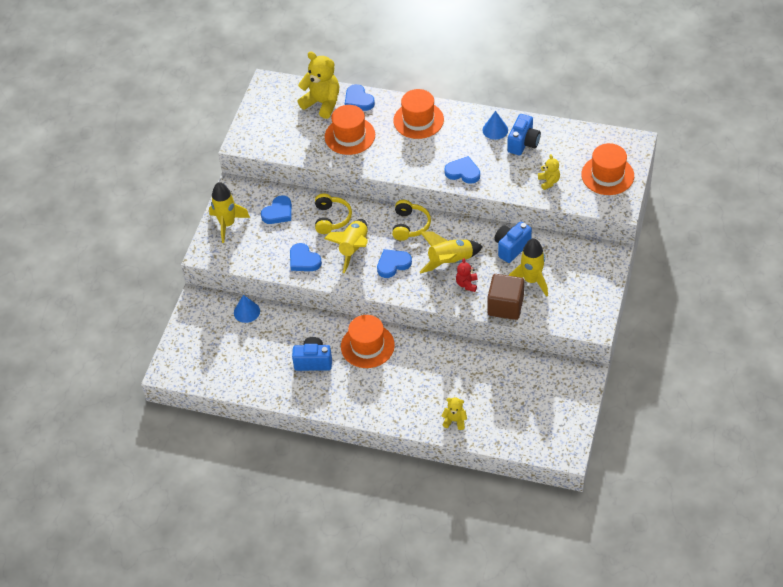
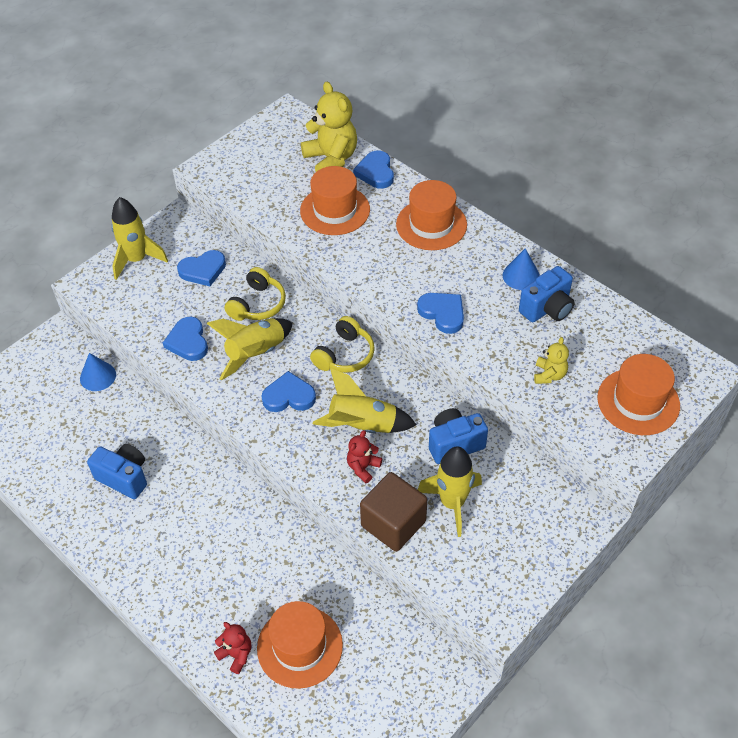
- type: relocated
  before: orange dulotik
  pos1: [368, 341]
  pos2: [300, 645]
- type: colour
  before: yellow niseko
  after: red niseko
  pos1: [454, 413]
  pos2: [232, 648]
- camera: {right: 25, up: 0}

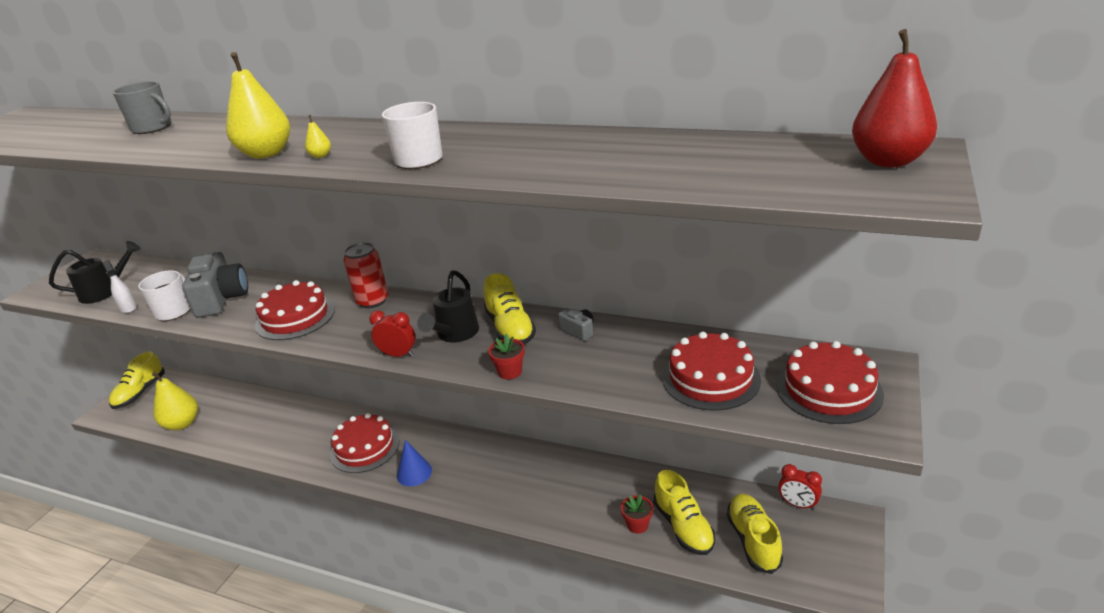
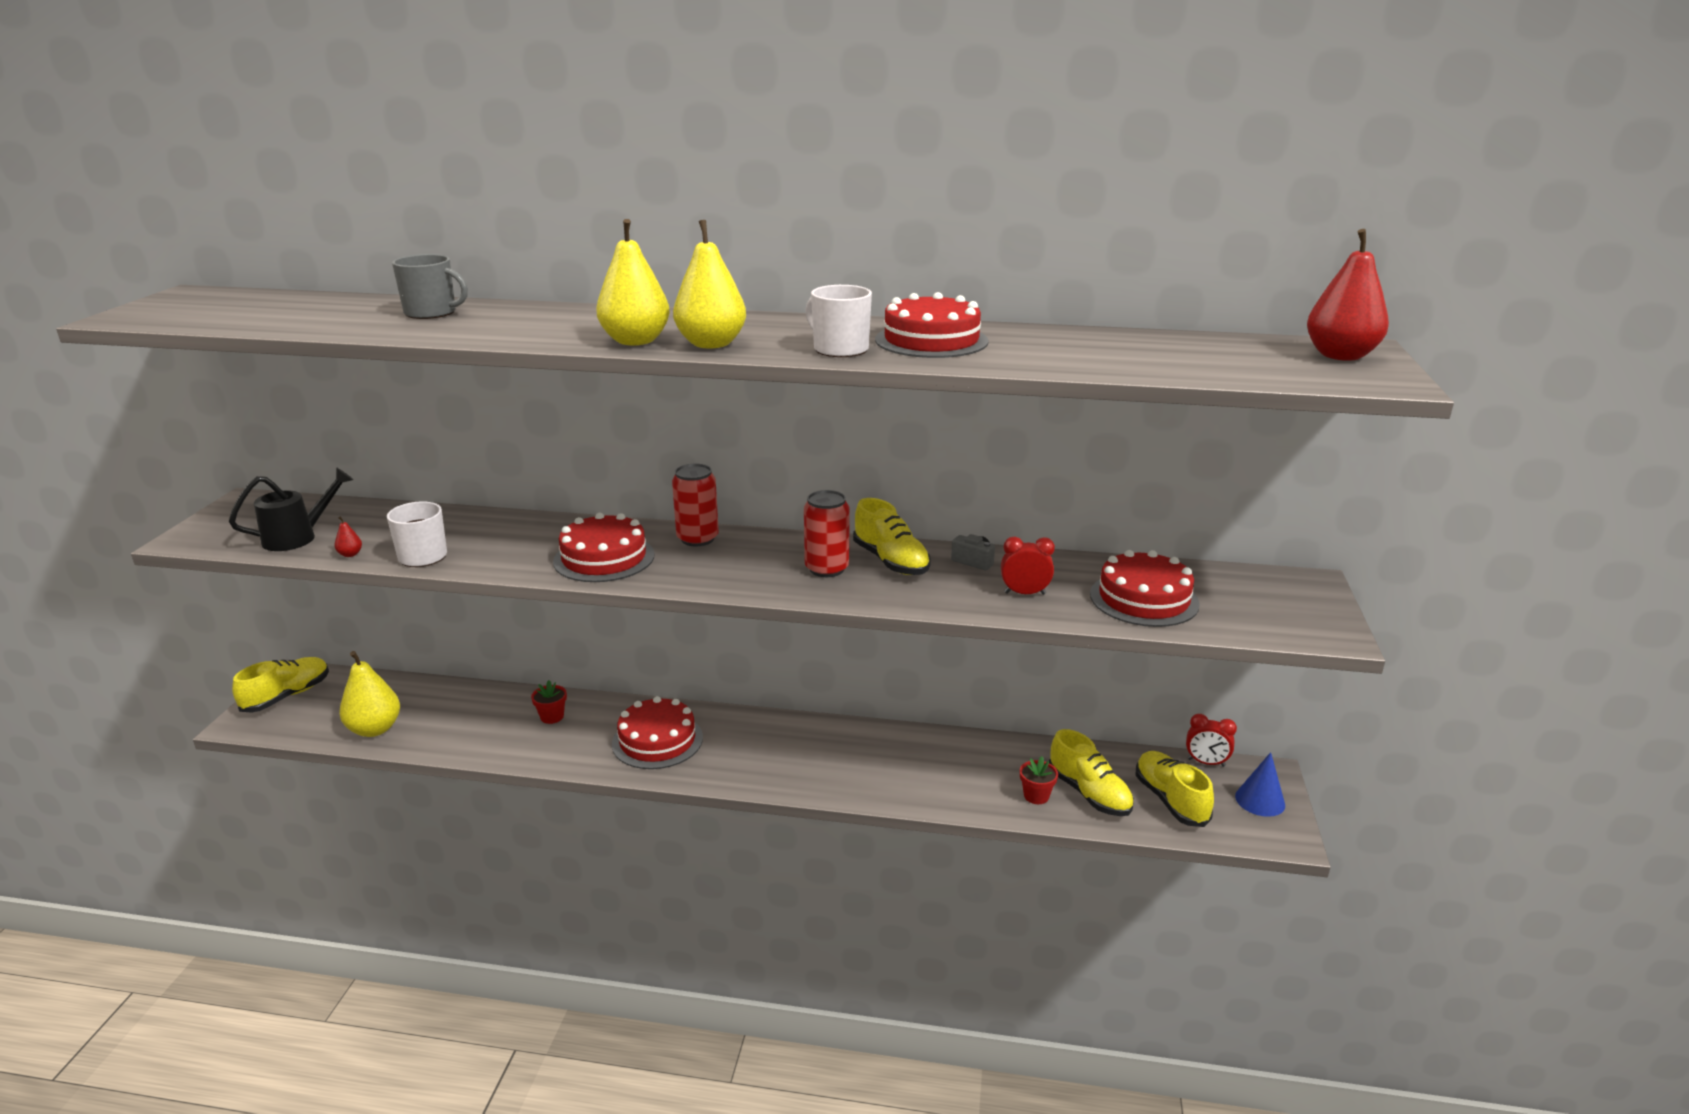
- type: exchanged
  before: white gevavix
  after: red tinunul
  pos1: [119, 286]
  pos2: [348, 537]
- type: spun
  before: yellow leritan
  pos1: [137, 380]
  pos2: [280, 684]
  turn: -150
- type: missing
  before: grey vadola
  pos1: [215, 285]
- type: size
  before: yellow tinunul
  pos1: [318, 136]
  pos2: [709, 284]
  scale: 2.46
- type: relocated
  before: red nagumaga
  pos1: [392, 333]
  pos2: [1028, 566]
- type: relocated
  before: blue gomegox
  pos1: [414, 463]
  pos2: [1260, 784]
- type: exchanged
  before: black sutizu
  after: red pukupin
  pos1: [448, 307]
  pos2: [826, 533]
- type: relocated
  before: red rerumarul
  pos1: [506, 357]
  pos2: [549, 702]
- type: relocated
  before: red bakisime
  pos1: [830, 382]
  pos2: [932, 325]
- camera: {right: -15, up: -5}

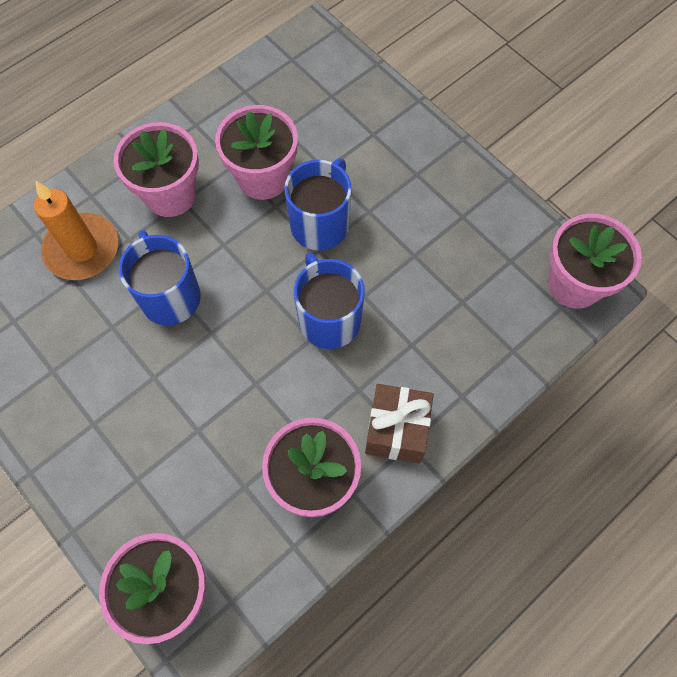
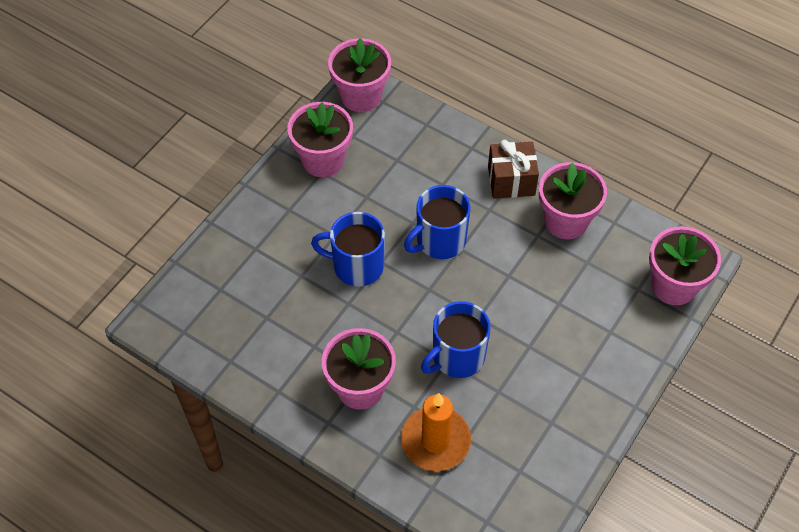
- type: relocated
  before: pink rerumarul
  pos1: [256, 152]
  pos2: [320, 139]
- camera: {right: -105, up: -10}

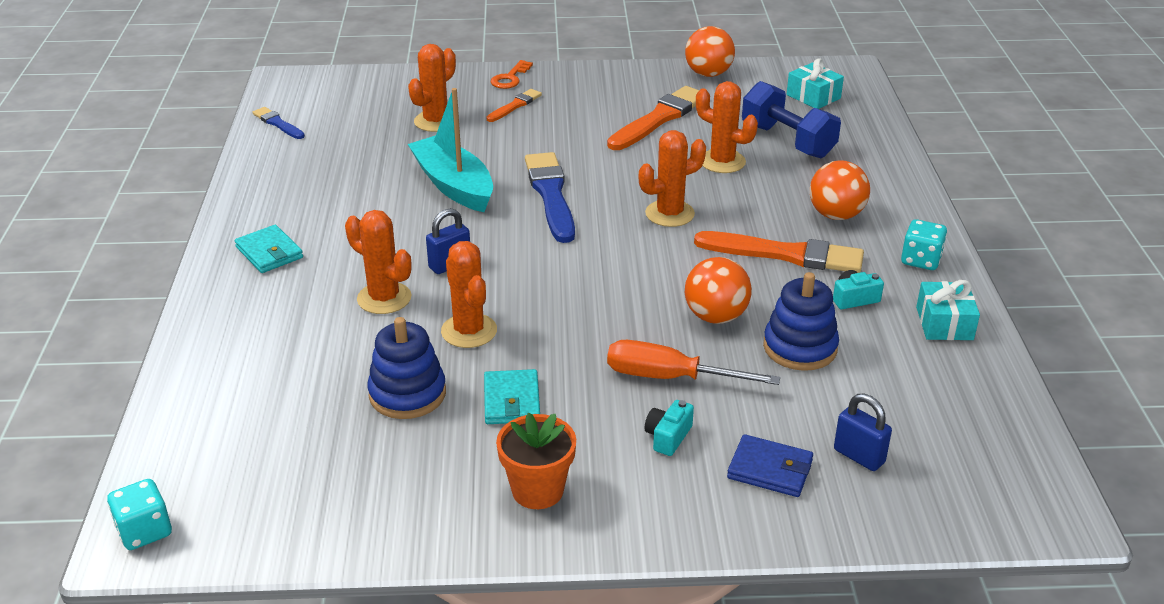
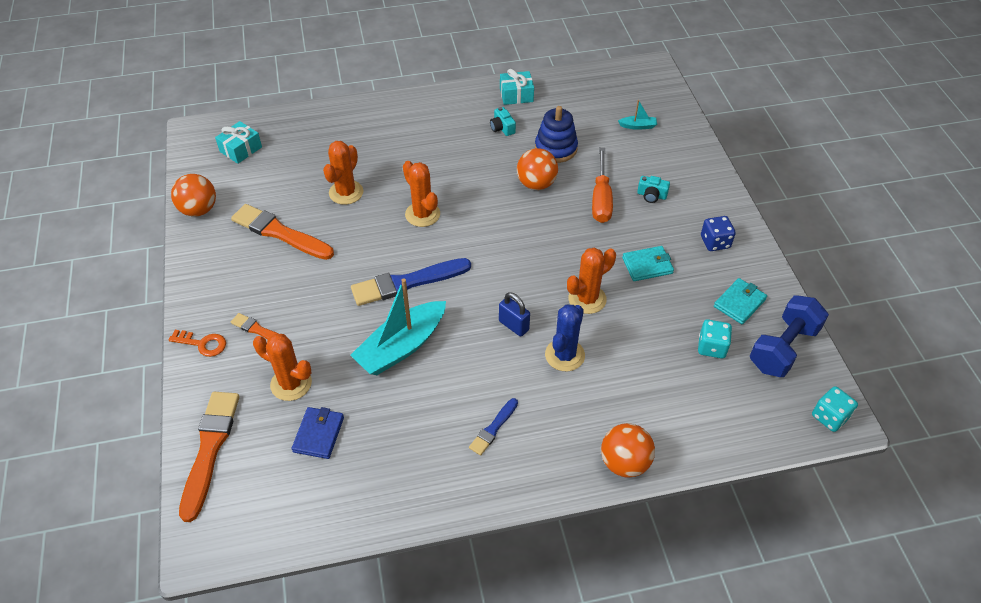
- type: relocated
  before: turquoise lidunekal
  pos1: [269, 249]
  pos2: [740, 301]
- type: relocated
  before: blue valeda
  pos1: [278, 123]
  pos2: [493, 427]
- type: colour
  before: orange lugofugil
  after: blue lugofugil
  pos1: [378, 262]
  pos2: [565, 337]
- type: missing
  before: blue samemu
  pos1: [406, 368]
- type: exchanged
  before: orange rerumarul
  after: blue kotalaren
  pos1: [536, 461]
  pos2: [718, 233]
- type: relocated
  before: orange valeda
  pos1: [779, 252]
  pos2: [209, 457]
- type: relocated
  before: blue lidunekal
  pos1: [770, 465]
  pos2: [318, 433]
- type: relocated
  before: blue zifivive
  pos1: [791, 119]
  pos2: [789, 336]
- type: relocated
  before: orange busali
  pos1: [840, 190]
  pos2: [628, 450]
- type: exchanged
  before: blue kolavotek
  after: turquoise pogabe
  pos1: [863, 432]
  pos2: [637, 115]
- type: relocated
  before: turquoise kotalaren
  pos1: [924, 244]
  pos2: [715, 339]
- camera: {right: -100, up: 15}

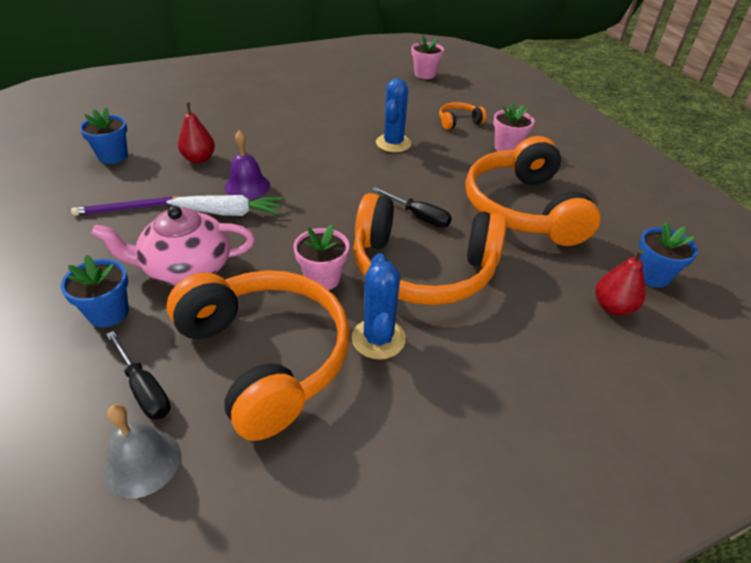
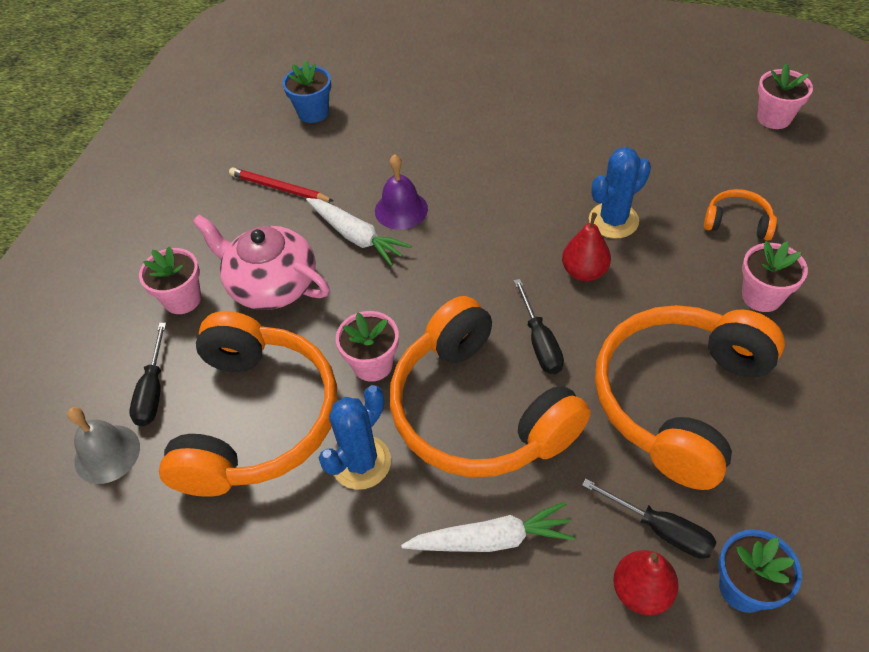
- type: colour
  before: blue rerumarul
  after: pink rerumarul
  pos1: [95, 291]
  pos2: [170, 280]
- type: colour
  before: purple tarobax
  after: red tarobax
  pos1: [124, 206]
  pos2: [281, 184]
- type: relocated
  before: red tinunul
  pos1: [196, 133]
  pos2: [586, 247]
- type: appeared
  after: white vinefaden
  pos2: [488, 527]
- type: appeared
  after: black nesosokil
  pos2: [649, 519]
- camera: {right: 45, up: 10}

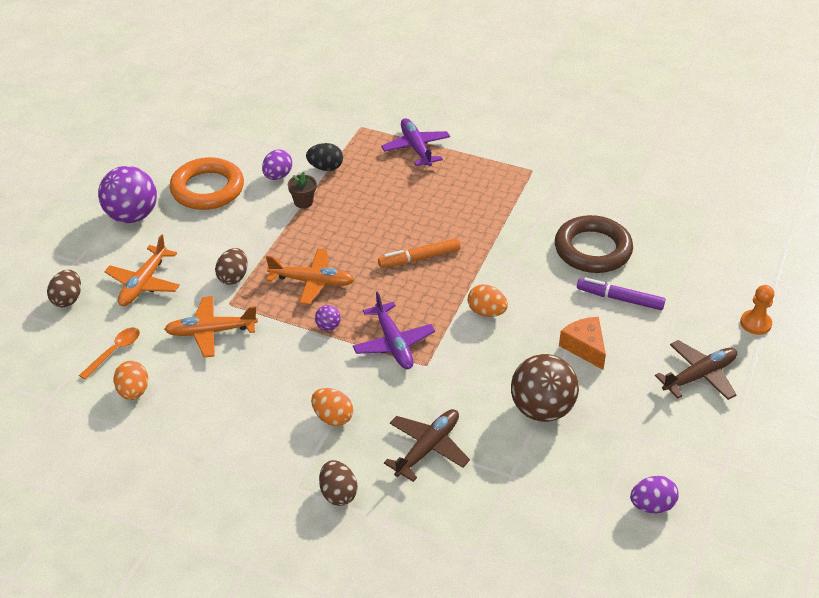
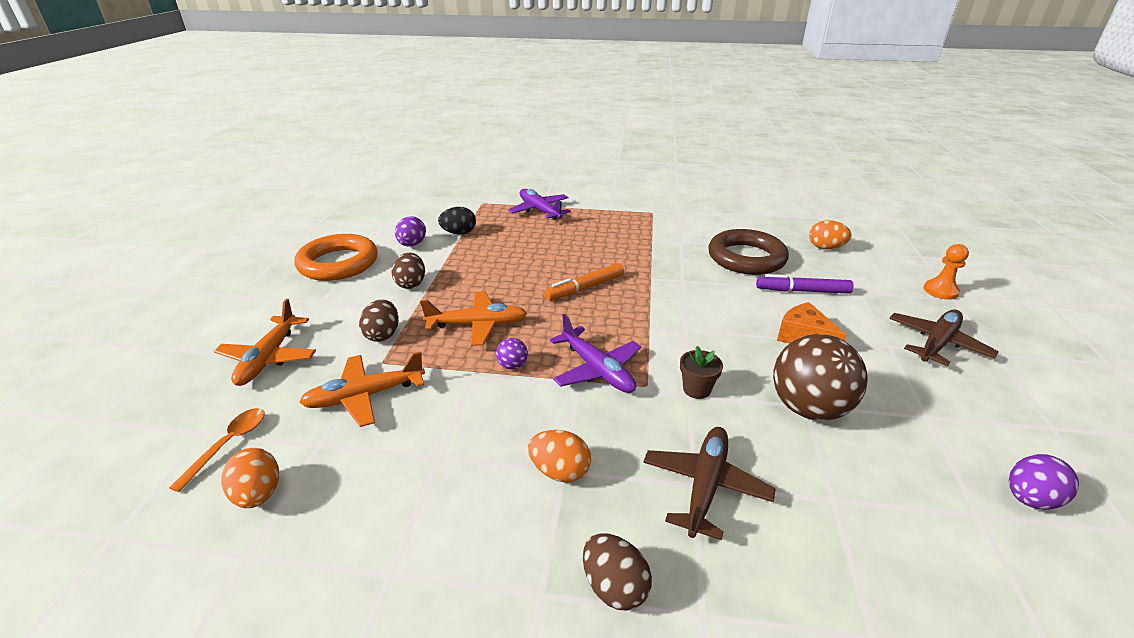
- type: relocated
  before: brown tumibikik
  pos1: [64, 288]
  pos2: [408, 271]
- type: missing
  before: purple busali
  pos1: [127, 194]
- type: relocated
  before: brown rerumarul
  pos1: [302, 190]
  pos2: [701, 372]
- type: relocated
  before: orange tumibikik
  pos1: [488, 300]
  pos2: [830, 234]
- camera: {right: -15, up: -10}

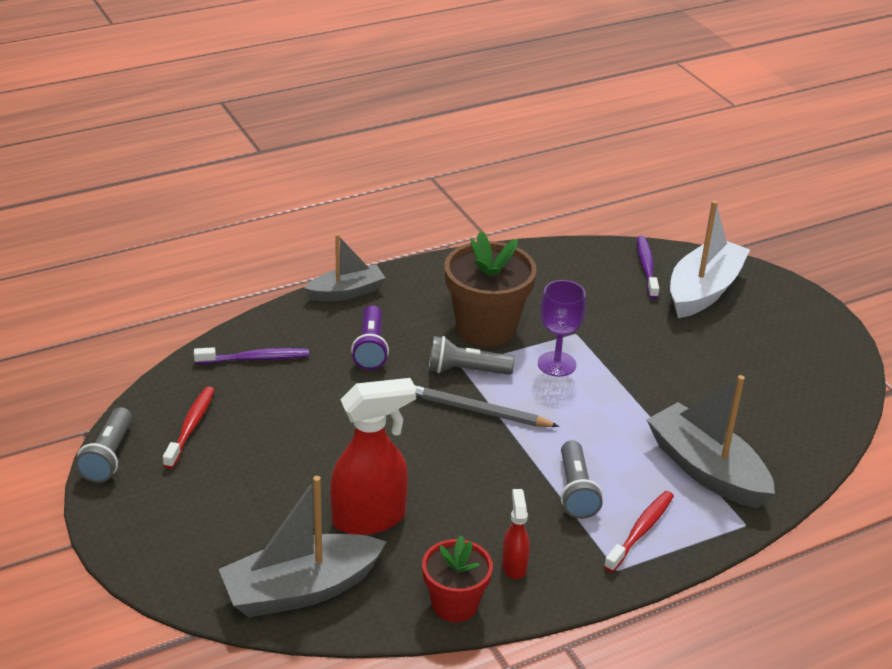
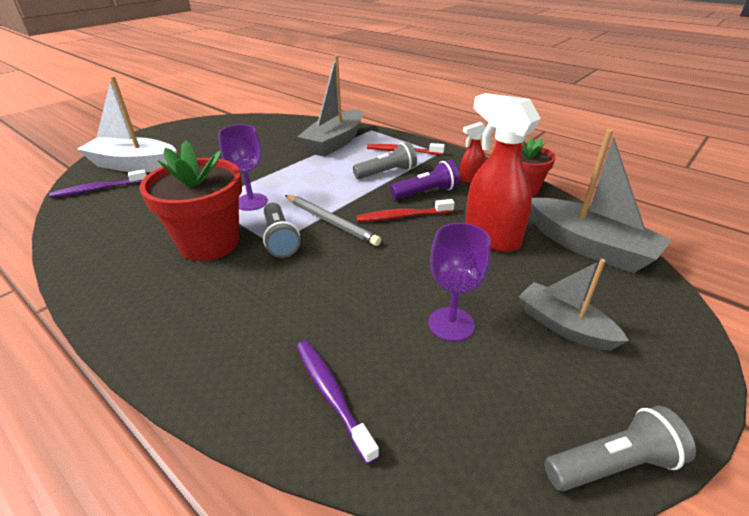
- type: relocated
  before: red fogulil
  pos1: [189, 427]
  pos2: [405, 210]
- type: relocated
  before: grey pogabe
  pos1: [344, 268]
  pos2: [573, 305]
- type: relocated
  before: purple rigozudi
  pos1: [370, 337]
  pos2: [425, 180]
- type: spun
  before: grey tarobax
  pos1: [487, 406]
  pos2: [333, 220]
  turn: -45
- type: colour
  before: brown rerumarul
  after: red rerumarul
  pos1: [490, 288]
  pos2: [190, 200]
- type: appeared
  after: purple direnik
  pos2: [459, 282]
- camera: {right: -110, up: 0}

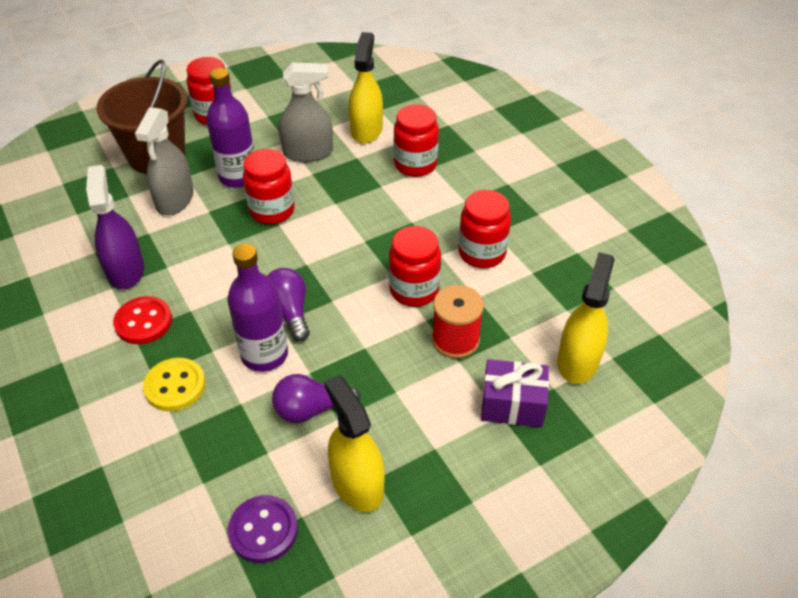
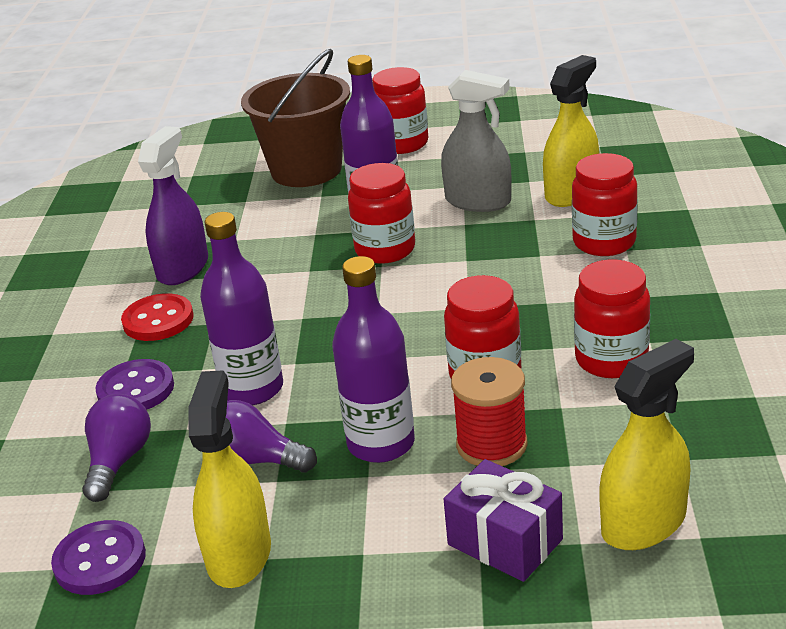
- type: missing
  before: grey gevavix
  pos1: [164, 161]
- type: colour
  before: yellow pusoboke
  after: purple pusoboke
  pos1: [174, 384]
  pos2: [135, 384]
- type: relocated
  before: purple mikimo
  pos1: [288, 304]
  pos2: [116, 448]
- type: appeared
  after: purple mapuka
  pos2: [373, 359]
- camera: {right: 35, up: -15}

